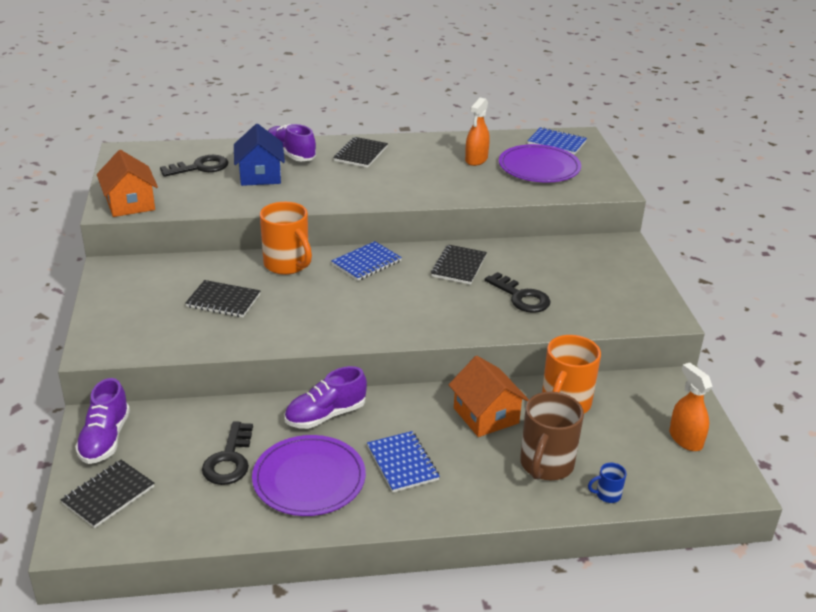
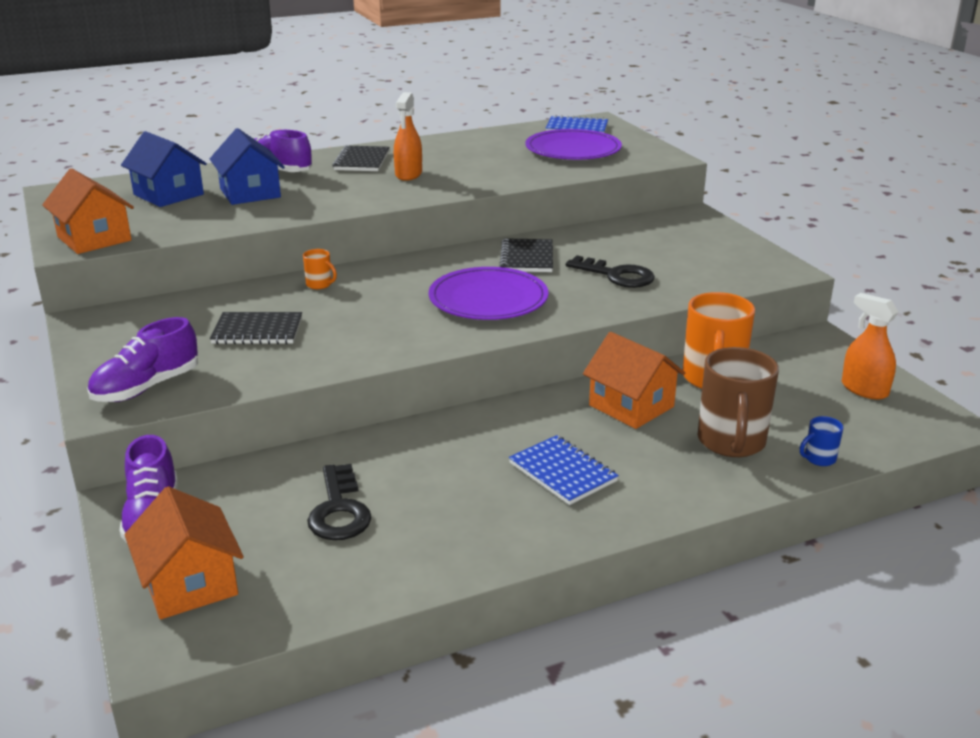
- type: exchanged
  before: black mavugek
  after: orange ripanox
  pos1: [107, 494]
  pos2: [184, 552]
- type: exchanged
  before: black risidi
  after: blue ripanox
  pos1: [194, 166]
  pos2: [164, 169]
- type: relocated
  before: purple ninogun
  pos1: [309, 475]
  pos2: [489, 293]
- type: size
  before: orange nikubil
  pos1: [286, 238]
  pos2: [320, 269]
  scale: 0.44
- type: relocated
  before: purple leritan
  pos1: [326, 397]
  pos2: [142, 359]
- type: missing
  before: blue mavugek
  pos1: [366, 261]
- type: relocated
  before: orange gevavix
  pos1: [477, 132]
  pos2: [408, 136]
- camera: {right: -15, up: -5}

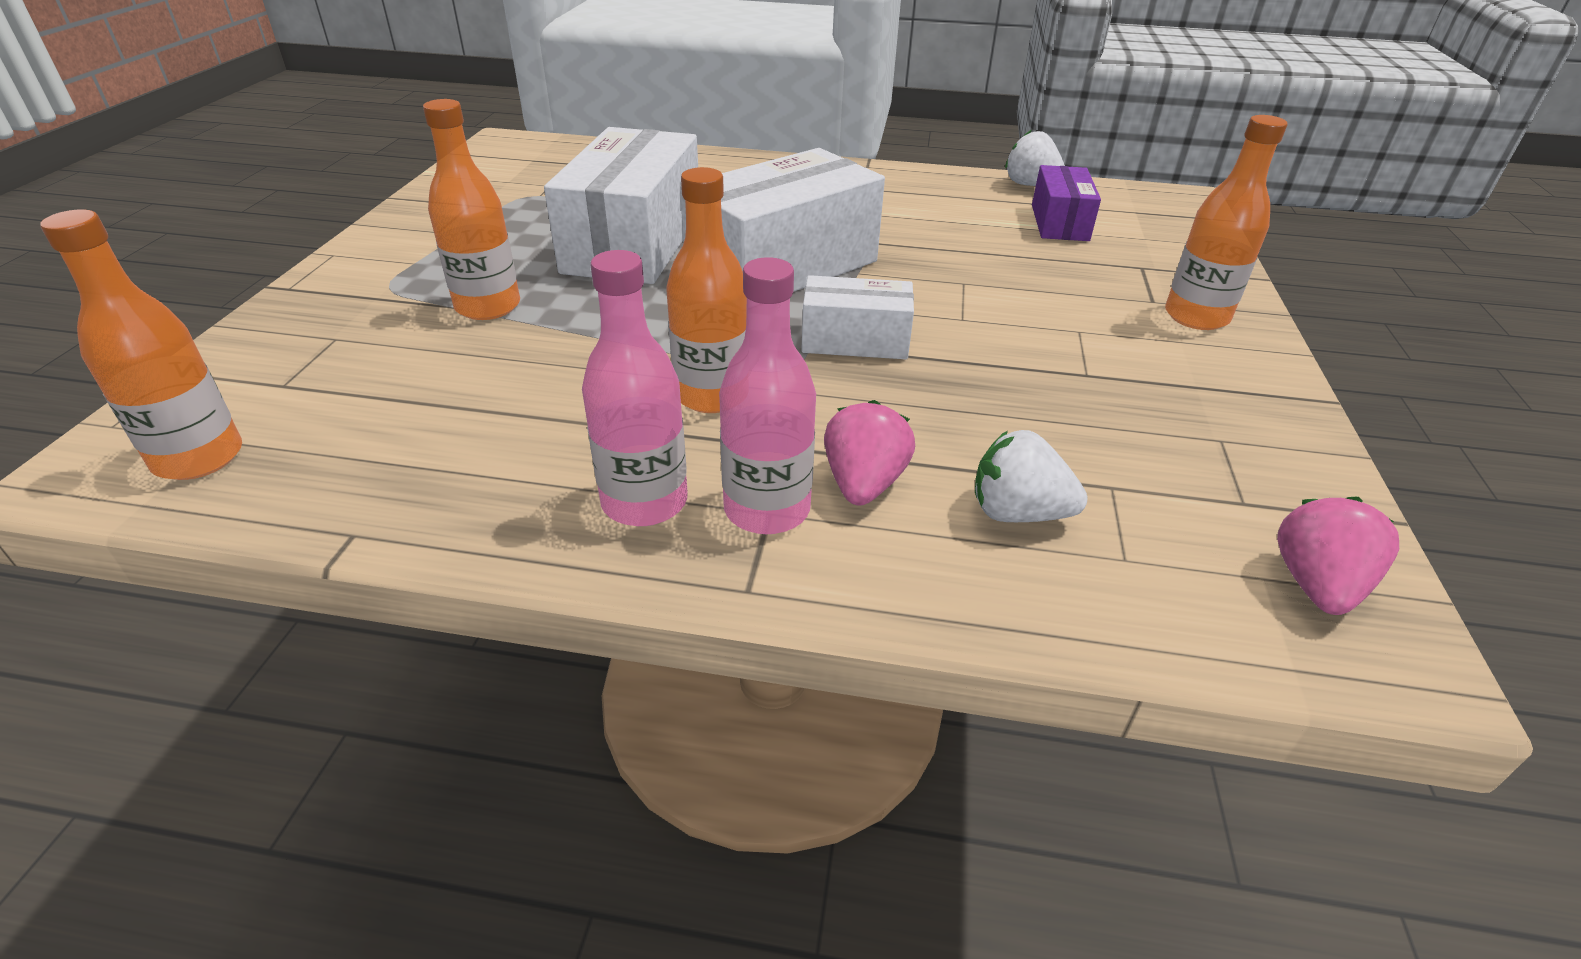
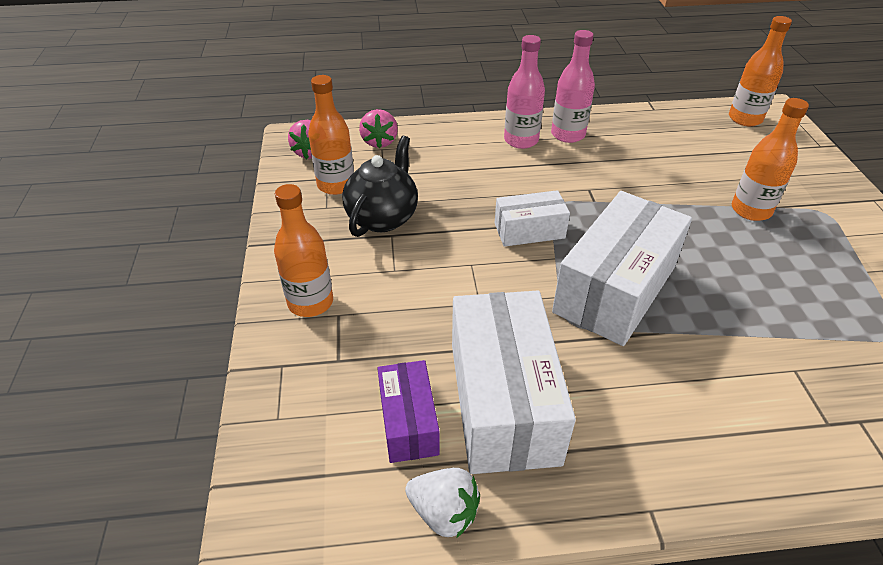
- type: relocated
  before: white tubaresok
  pos1: [621, 205]
  pos2: [514, 382]
- type: relocated
  before: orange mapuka
  pos1: [706, 290]
  pos2: [331, 135]
- type: relocated
  before: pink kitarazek
  pos1: [869, 452]
  pos2: [378, 129]
- type: missing
  before: white kitarazek
  pos1: [1031, 476]
- type: appeared
  after: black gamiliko
  pos2: [380, 186]
- camera: {right: 165, up: 5}

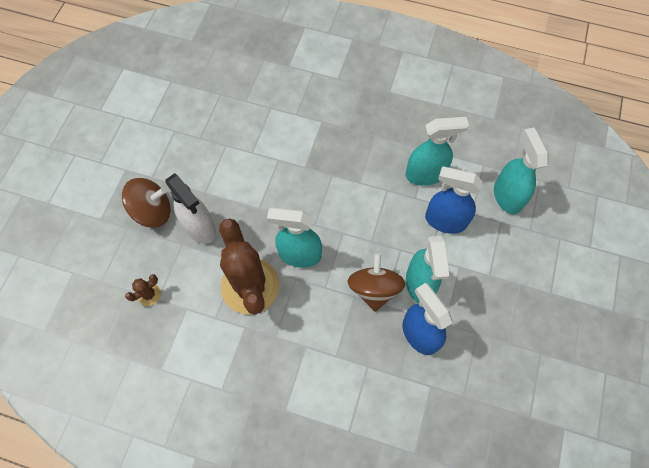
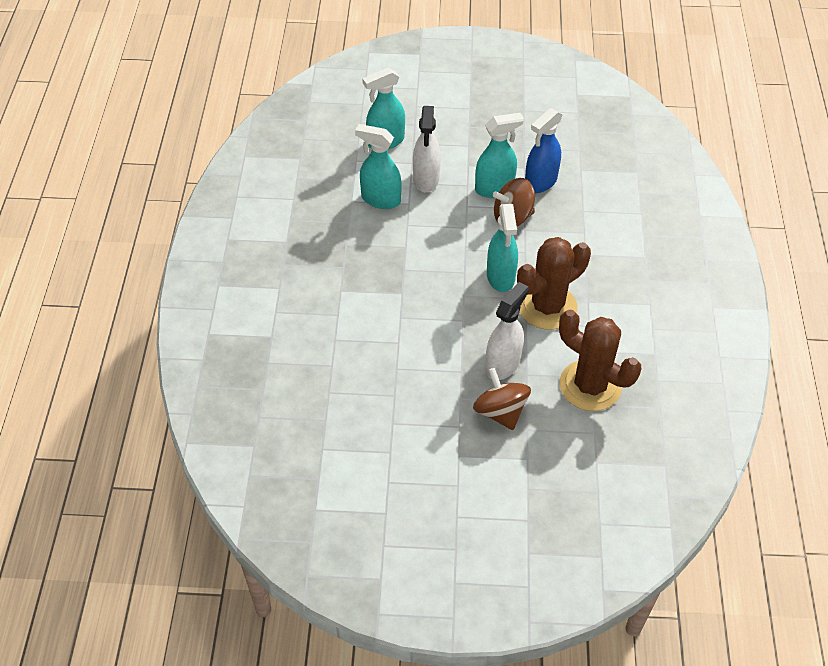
- type: size
  before: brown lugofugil
  pos1: [143, 290]
  pos2: [600, 360]
  scale: 2.49
- type: spun
  before: turquoise gevavix
  pos1: [437, 151]
  pos2: [378, 166]
  turn: -45
- type: colour
  before: blue gevavix
  after: white gevavix
  pos1: [454, 200]
  pos2: [427, 149]
- camera: {right: -105, up: -15}

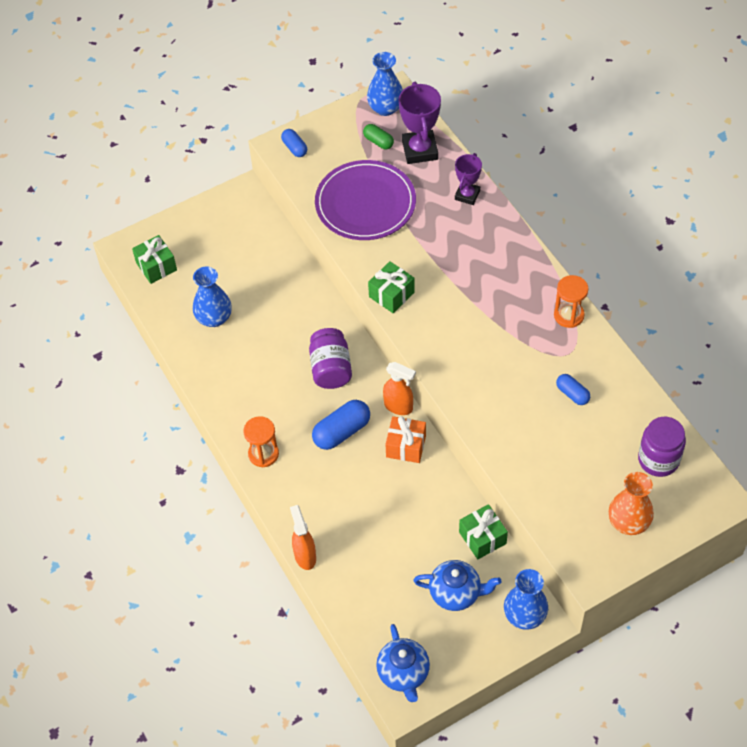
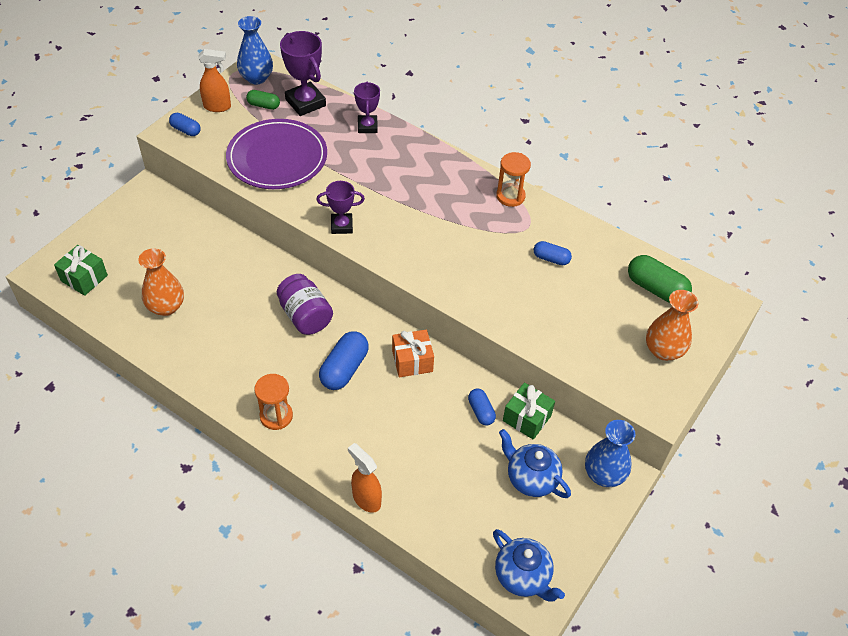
- type: colour
  before: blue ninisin
  after: orange ninisin
  pos1: [212, 297]
  pos2: [161, 282]
- type: exchanged
  before: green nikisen
  after: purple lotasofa
  pos1: [391, 287]
  pos2: [340, 207]
- type: relocated
  before: orange gevavix
  pos1: [399, 388]
  pos2: [214, 80]
- type: spun
  before: blue gamiliko
  pos1: [457, 585]
  pos2: [535, 463]
  turn: -120
- type: exchanged
  before: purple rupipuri
  after: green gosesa
  pos1: [662, 447]
  pos2: [660, 279]
- type: appeared
  after: blue gosesa
  pos2: [482, 407]
- camera: {right: -30, up: -5}

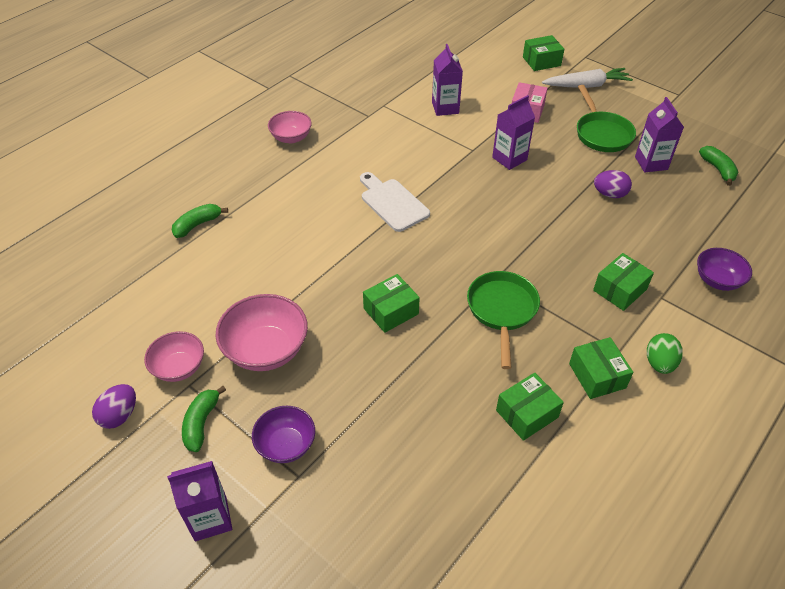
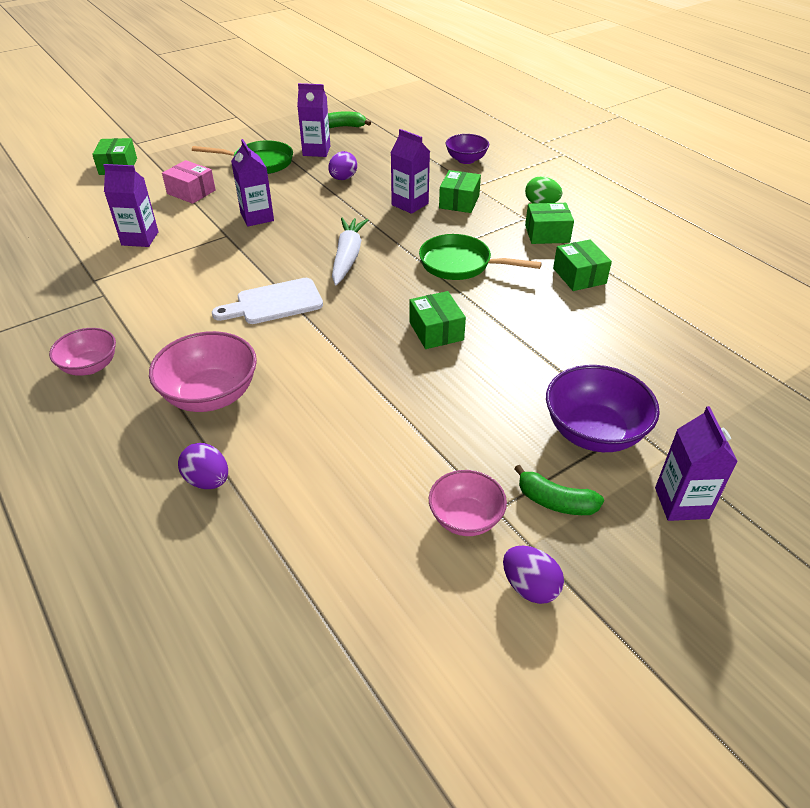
- type: exchanged
  before: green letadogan
  after: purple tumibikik
  pos1: [200, 221]
  pos2: [203, 466]
- type: relocated
  before: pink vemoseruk
  pos1: [262, 332]
  pos2: [203, 371]
- type: size
  before: purple vemoseruk
  pos1: [283, 434]
  pos2: [603, 408]
  scale: 1.57
- type: relocated
  before: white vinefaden
  pos1: [587, 78]
  pos2: [350, 251]
- type: spun
  before: green tubaresok
  pos1: [623, 282]
  pos2: [460, 191]
  turn: 45
- type: appeared
  after: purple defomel
  pos2: [410, 171]
- camera: {right: -75, up: -5}

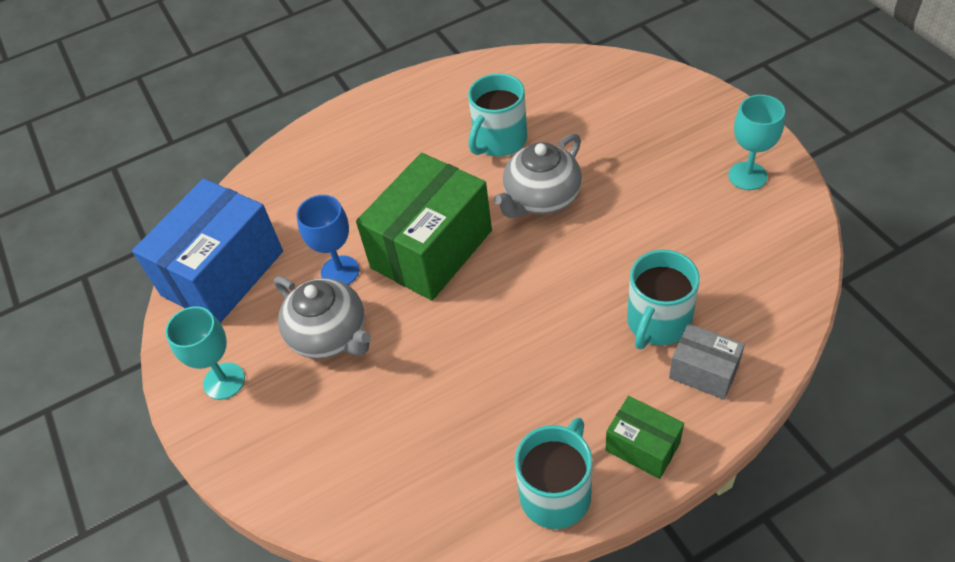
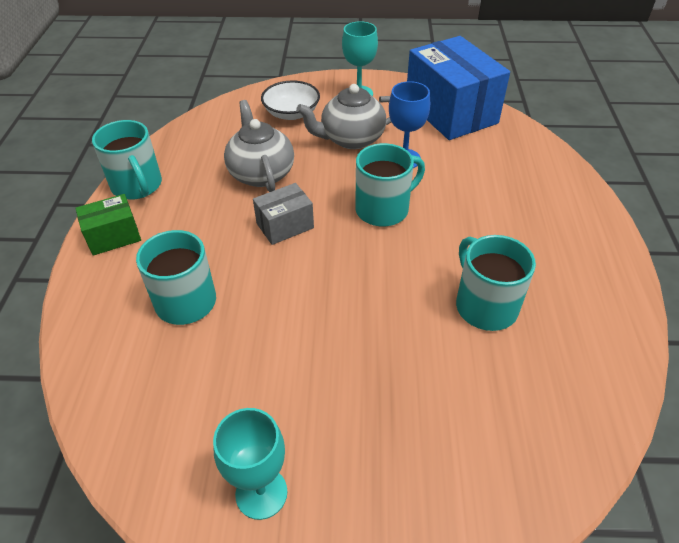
- type: exchanged
  before: green tubaresok
  after: turquoise nikubil
  pos1: [424, 227]
  pos2: [390, 184]
- type: relocated
  before: grey gamiliko
  pos1: [538, 175]
  pos2: [259, 146]
- type: relocated
  before: grey tubaresok
  pos1: [707, 361]
  pos2: [283, 214]
- type: appeared
  after: white vemoseruk
  pos2: [290, 100]
- camera: {right: 115, up: -5}

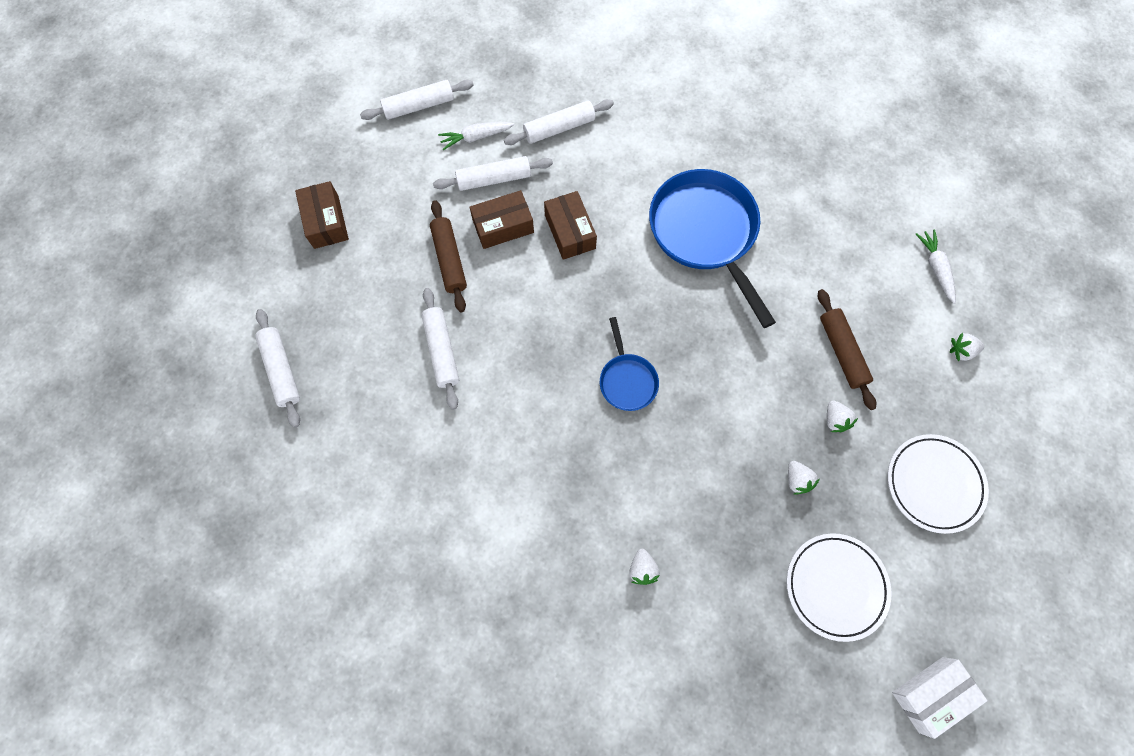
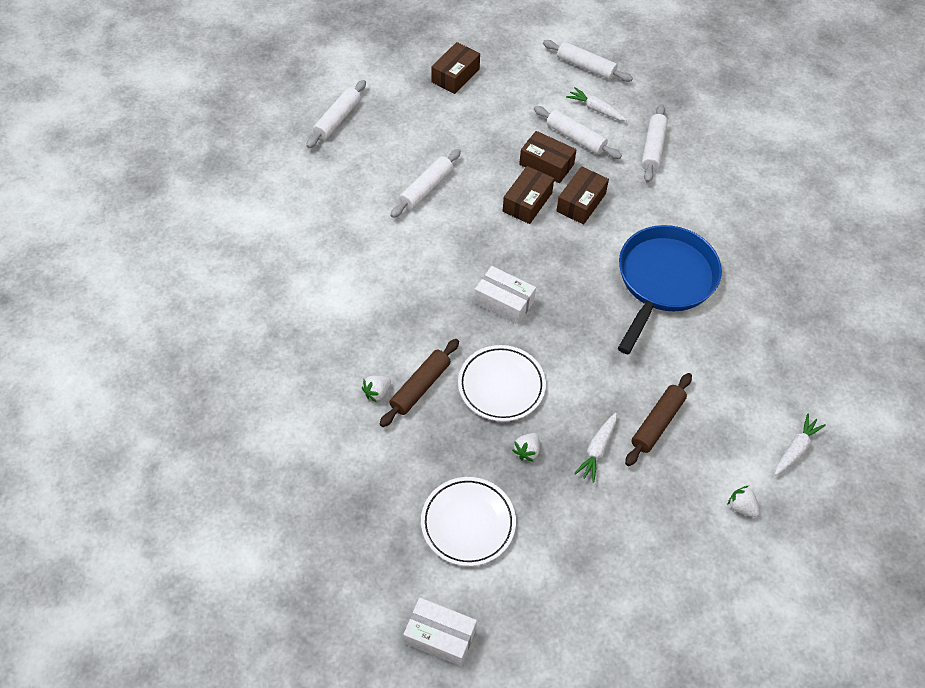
- type: relocated
  before: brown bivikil
  pos1: [448, 256]
  pos2: [419, 383]
- type: spun
  before: white bivikil
  pos1: [559, 122]
  pos2: [655, 143]
  turn: 75
- type: exchanged
  before: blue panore
  after: white tubaresok
  pos1: [629, 364]
  pos2: [505, 295]
- type: exchanged
  before: white kitarazek
  after: white vinefaden
  pos1: [842, 416]
  pos2: [595, 448]
- type: relocated
  before: white ninogun
  pos1: [938, 484]
  pos2: [502, 383]
- type: appeared
  after: brown tubaresok
  pos2: [528, 195]
- camera: {right: 50, up: -15}

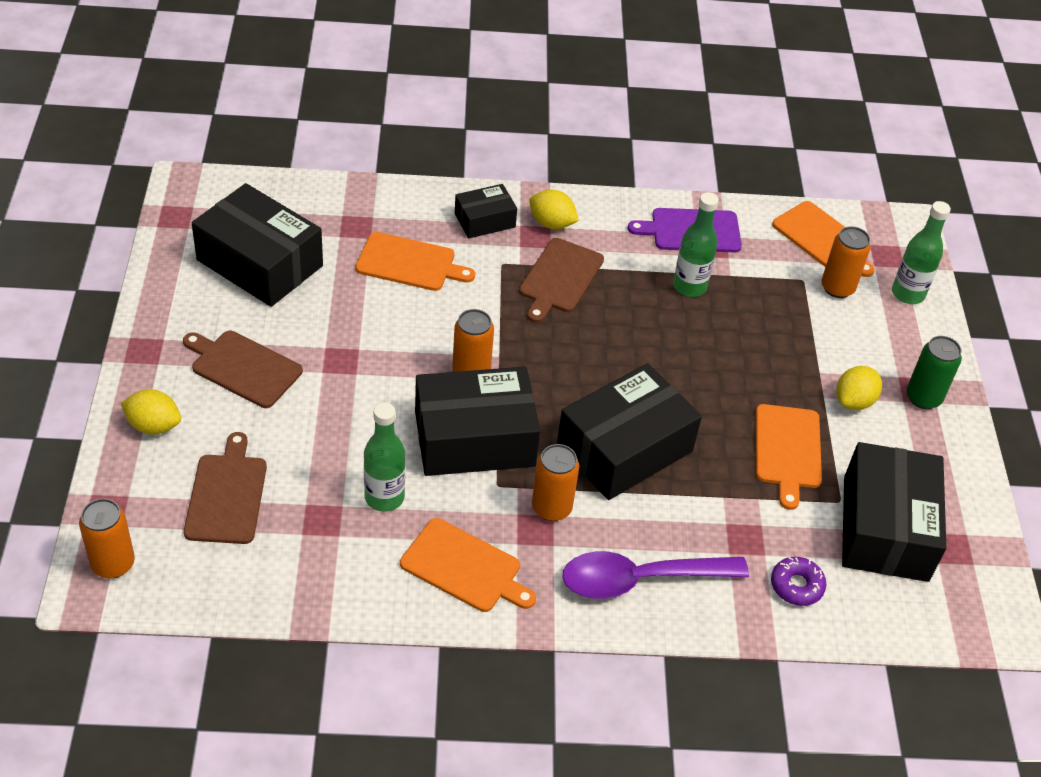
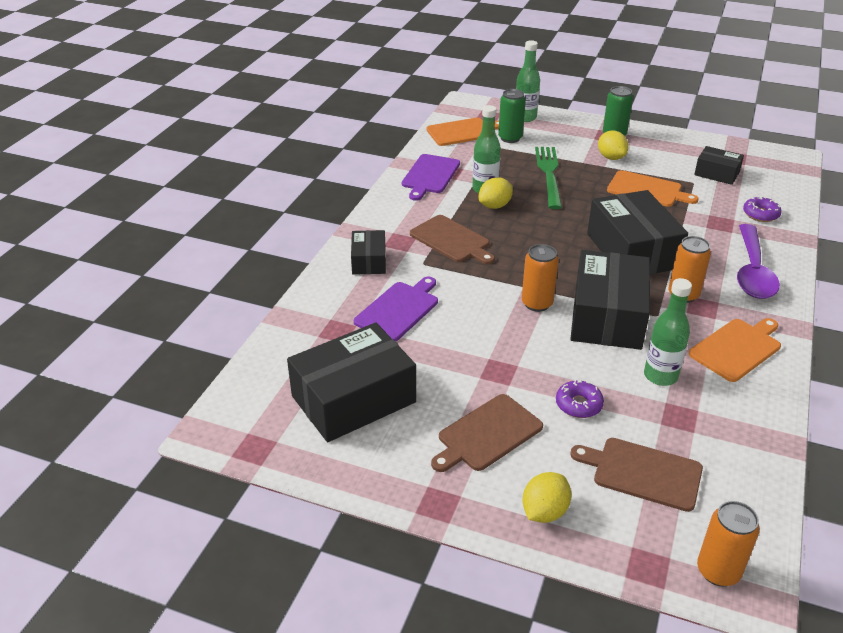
- type: colour
  before: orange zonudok
  after: purple zonudok
  pos1: [415, 261]
  pos2: [396, 309]
- type: relocated
  before: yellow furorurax
  pos1: [554, 209]
  pos2: [496, 193]
- type: colour
  before: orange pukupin
  after: green pukupin
  pos1: [846, 262]
  pos2: [512, 116]
- type: size
  before: black tubaresok
  pos1: [894, 512]
  pos2: [719, 165]
  scale: 0.53
- type: appeared
  after: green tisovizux
  pos2: [548, 178]
- type: appeared
  after: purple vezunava
  pos2: [580, 399]
- camera: {right: -65, up: -10}

